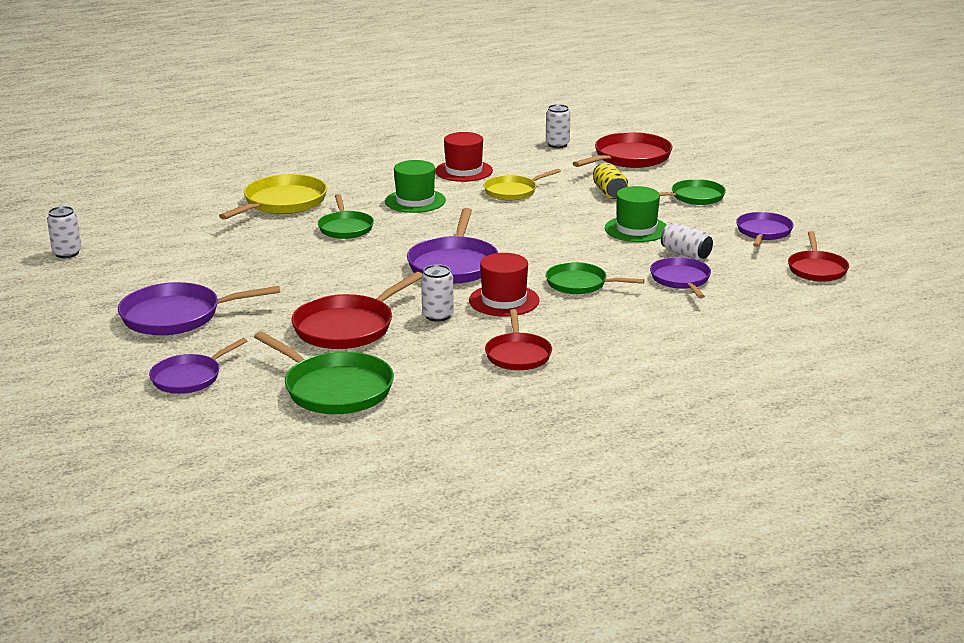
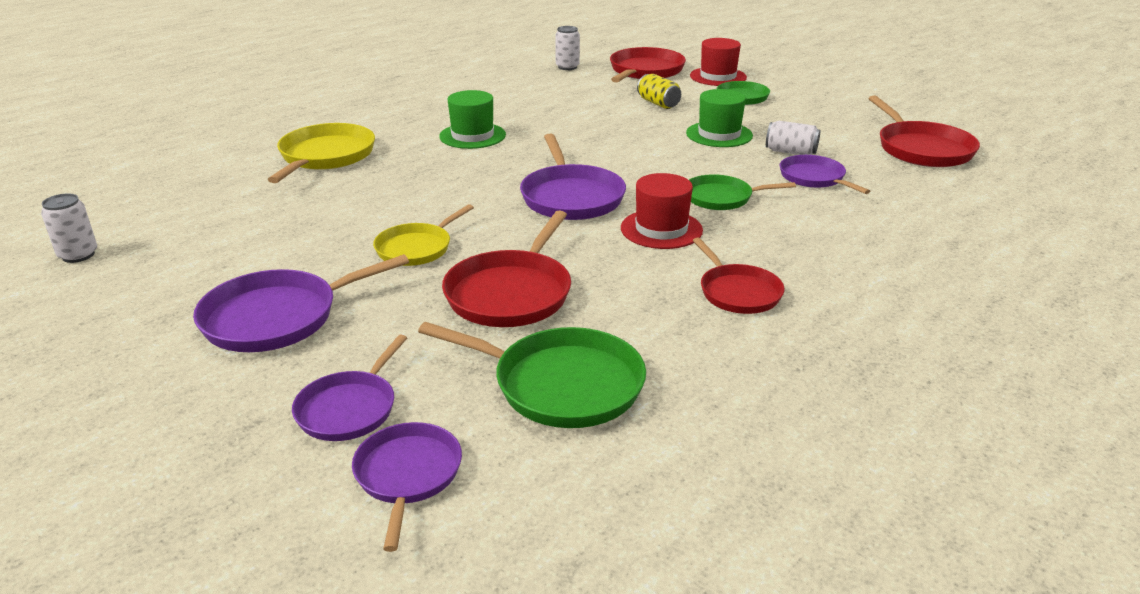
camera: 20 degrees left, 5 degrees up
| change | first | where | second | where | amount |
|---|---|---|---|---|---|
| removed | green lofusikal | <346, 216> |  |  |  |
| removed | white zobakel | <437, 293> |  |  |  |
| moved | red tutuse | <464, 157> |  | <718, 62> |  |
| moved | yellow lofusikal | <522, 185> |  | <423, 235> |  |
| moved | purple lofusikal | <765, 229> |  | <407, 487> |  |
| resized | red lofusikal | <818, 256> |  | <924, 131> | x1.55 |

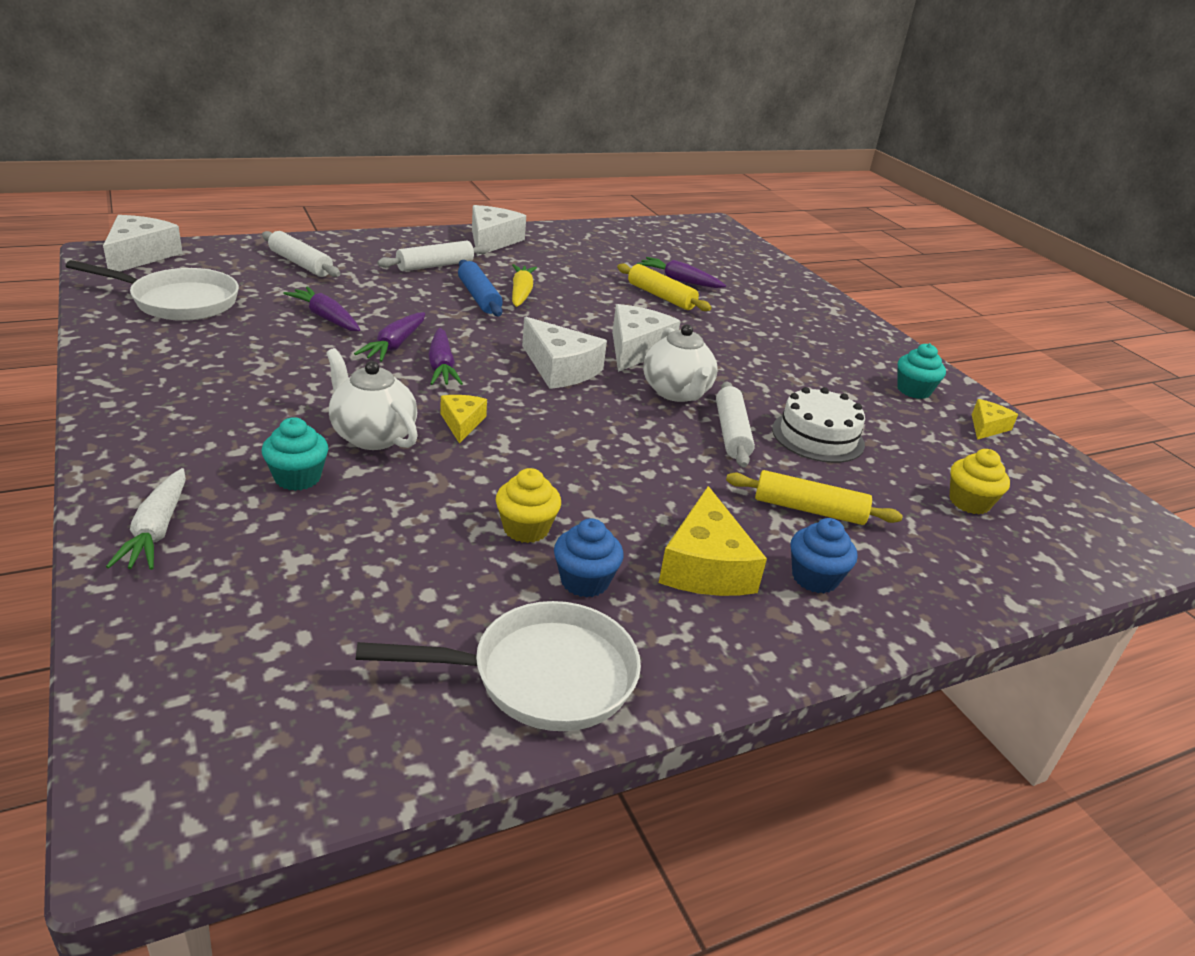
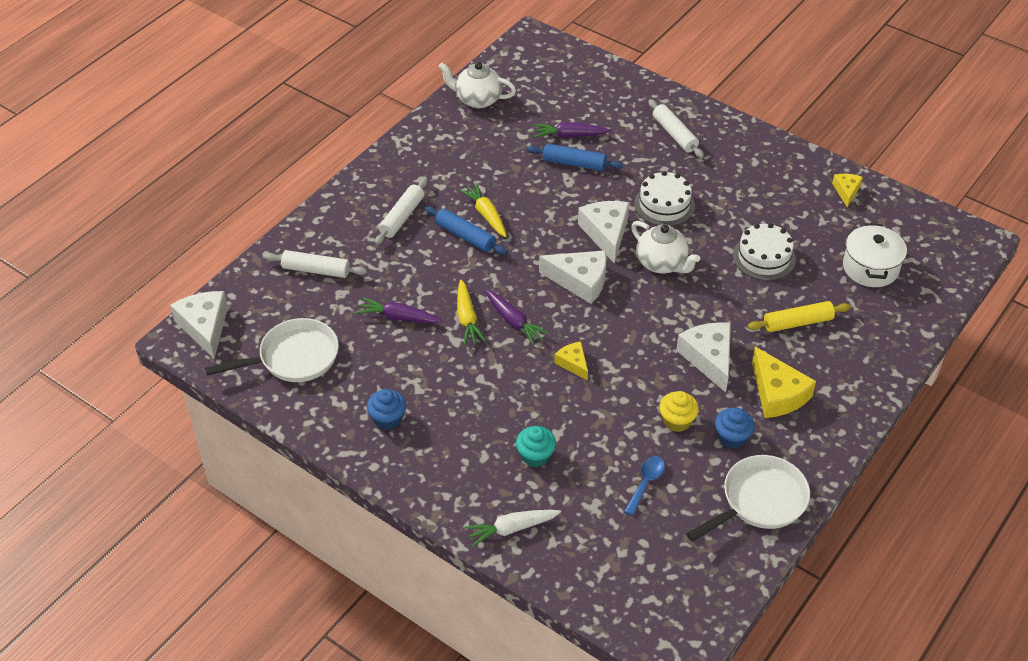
camera: 25 degrees left, 15 degrees up
| change | first | where | second | where | amount |
|---|---|---|---|---|---|
| turned | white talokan | <146, 519> |  | <513, 528> | 105 degrees clockwise |
| moved | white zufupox | <372, 399> |  | <477, 85> |  |
| recoloured | purple talokan | <389, 337> | yellow talokan | <471, 312> |  |
| moved | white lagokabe | <499, 230> |  | <703, 357> |  |
| recoloured | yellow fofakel | <664, 287> | blue fofakel | <575, 157> |  |
| moved | white fofakel | <735, 424> |  | <676, 128> |  |
| moved | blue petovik | <823, 555> |  | <386, 409> |  |
| removed | turquoise petovik | <921, 371> |  |  |  |
| replaced | yellow petovik | <980, 481> | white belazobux | <875, 255> |  |
| added |  |  | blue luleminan | <644, 486> |  |
| added |  |  | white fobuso | <664, 198> |  |

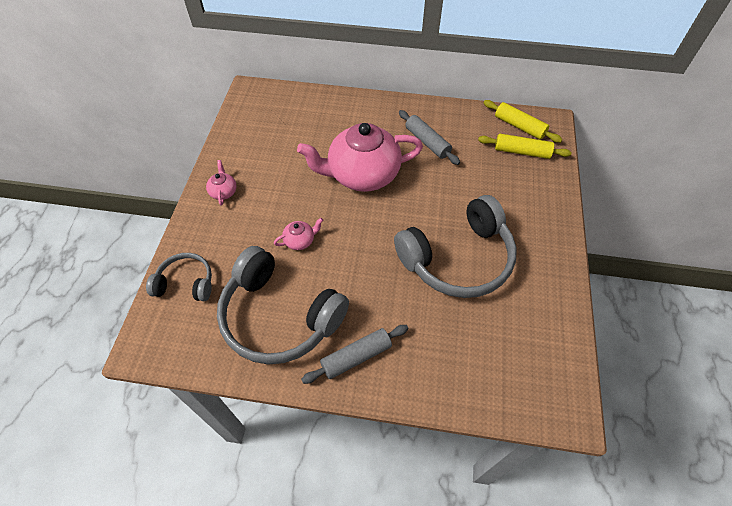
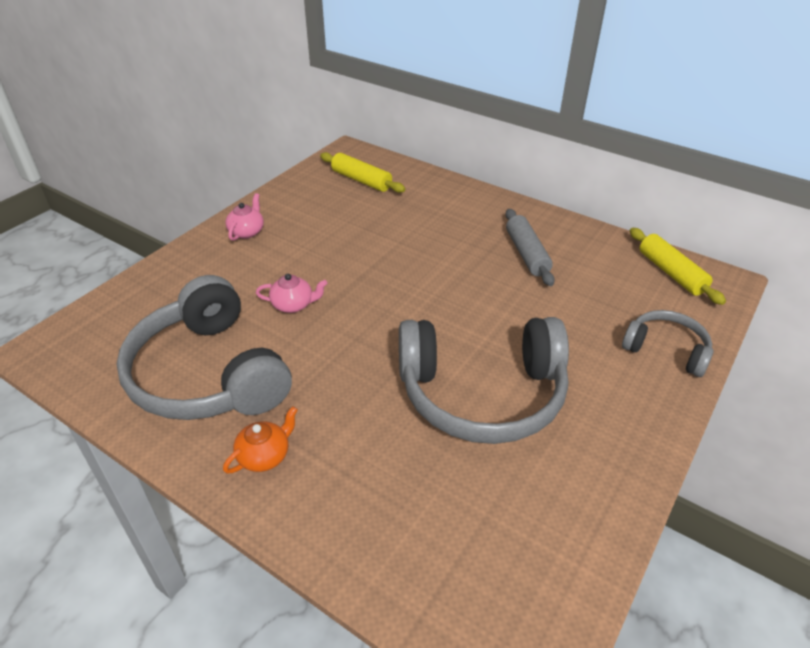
camera: 25 degrees right, 15 degrees down
| change | first | where | second | where | amount |
|---|---|---|---|---|---|
| moved | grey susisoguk | <179, 277> |  | <667, 343> |  |
| removed | pink zufupox | <360, 157> |  |  |  |
| replaced | grey fofakel | <355, 354> | orange zufupox | <260, 440> |  |
| moved | yellow fofakel | <525, 146> |  | <362, 172> |  |

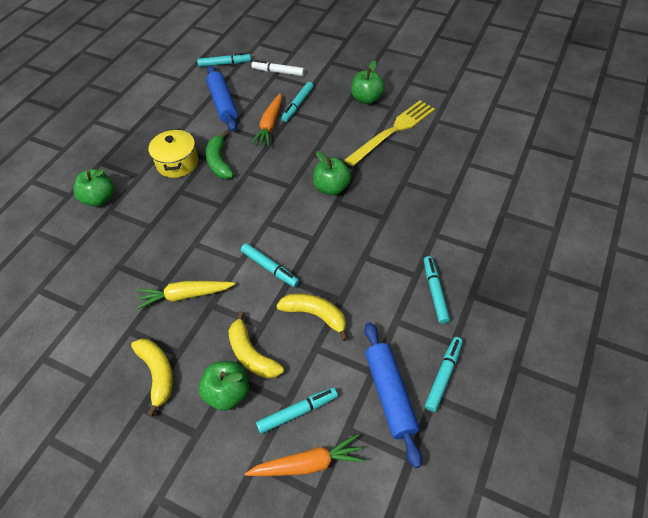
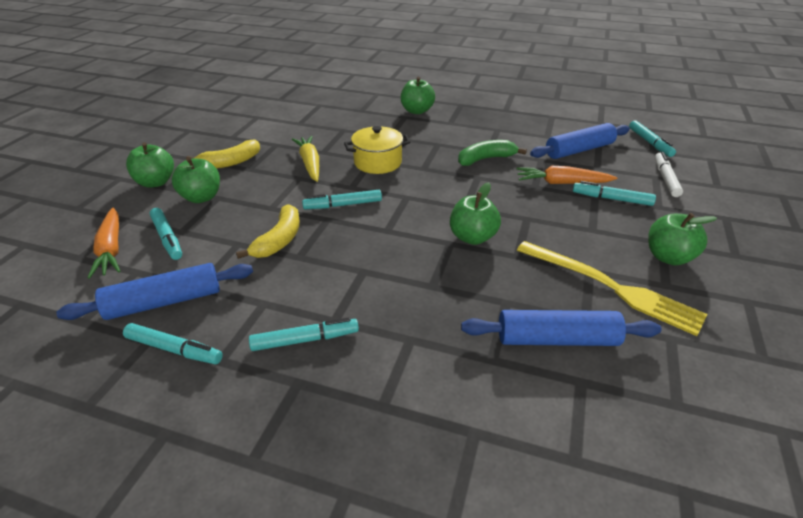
camera: 80 degrees right, 15 degrees down
| change | first | where | second | where | amount |
|---|---|---|---|---|---|
| moved | yellow belazobux | <173, 153> |  | <377, 150> |  |
| removed | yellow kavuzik | <256, 345> |  |  |  |
| turned | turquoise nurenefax | <270, 265> |  | <342, 199> | 45 degrees clockwise |
| added |  |  | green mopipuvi | <150, 165> |  |
| added |  |  | blue fofakel | <561, 328> |  |

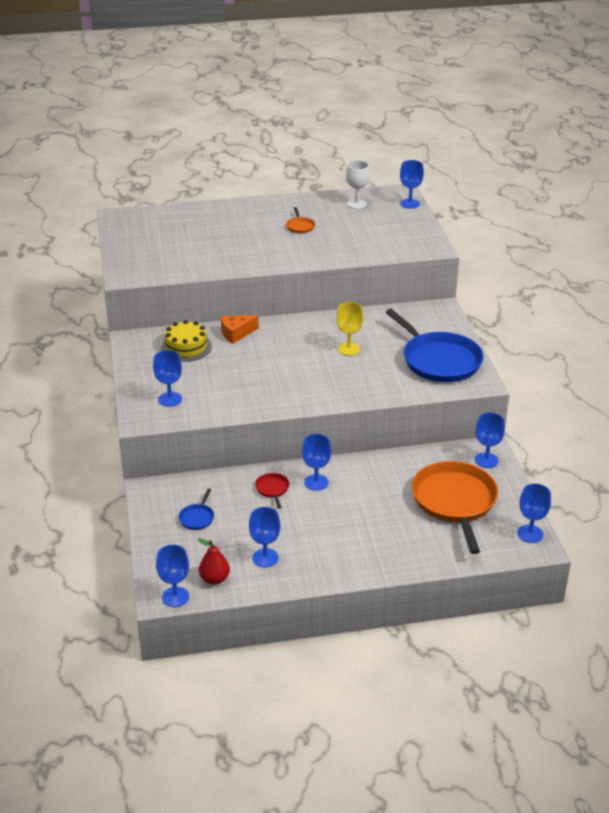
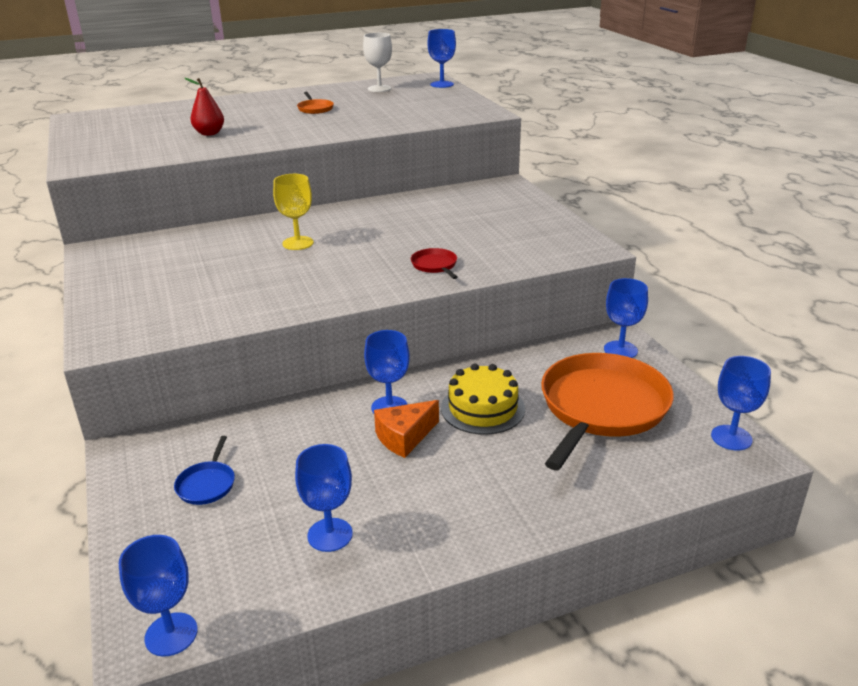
camera: 10 degrees left, 5 degrees down
| change | first | where | second | where | amount |
|---|---|---|---|---|---|
| removed | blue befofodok | <167, 378> |  |  |  |
| moved | yellow fobuso | <186, 341> |  | <483, 399> |  |
| moved | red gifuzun | <214, 561> |  | <204, 107> |  |
| moved | orange lagokabe | <240, 329> |  | <406, 429> |  |
| moved | red lofusikal | <272, 491> |  | <434, 263> |  |
| moved | yellow befofodok | <350, 329> |  | <293, 212> |  |
| removed | blue lofusikal | <435, 345> |  |  |  |
| turned | orange lofusikal | <455, 507> |  | <607, 411> | 45 degrees clockwise |

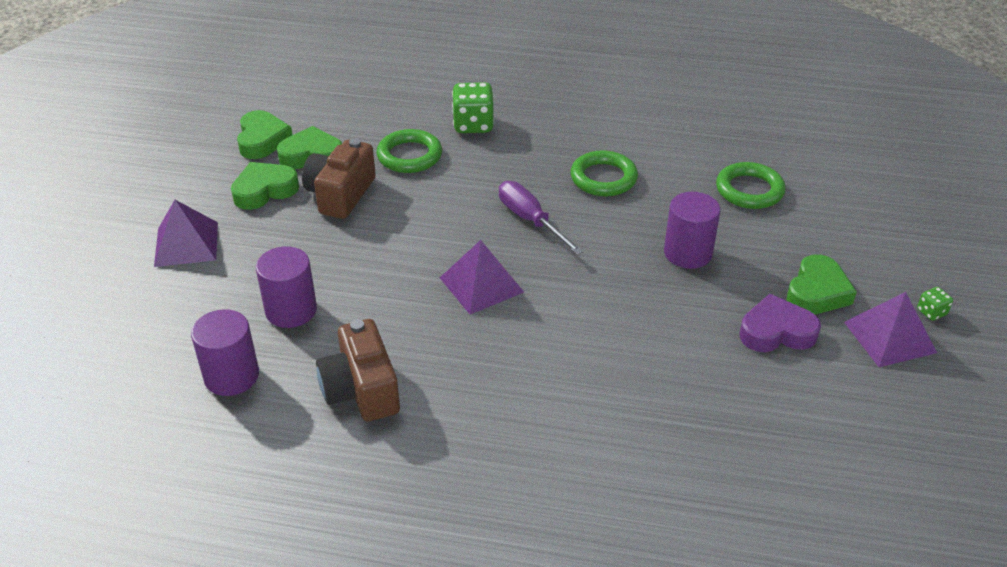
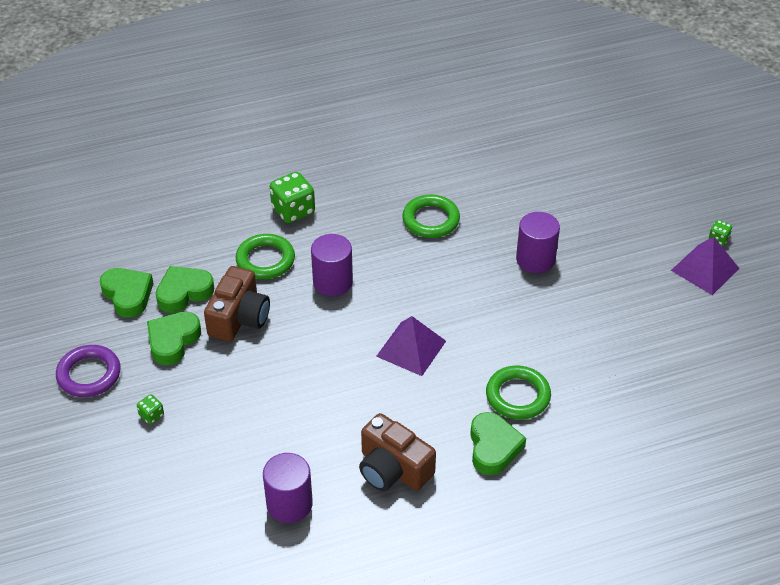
camera: 30 degrees left, 5 degrees up
| change | first | where | second | where | amount |
|---|---|---|---|---|---|
| replaced | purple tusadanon | <186, 233> | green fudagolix | <150, 409> |  |
| moved | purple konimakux | <286, 287> |  | <332, 265> |  |
| turned | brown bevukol | <339, 178> |  | <237, 303> | 150 degrees counterclockwise |
| removed | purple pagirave | <541, 218> |  |  |  |
| moved | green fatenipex | <751, 185> |  | <518, 393> |  |
| removed | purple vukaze | <780, 323> |  |  |  |
| moved | green vukaze | <821, 284> |  | <498, 443> |  |
| added |  |  | purple fatenipex | <88, 371> |  |

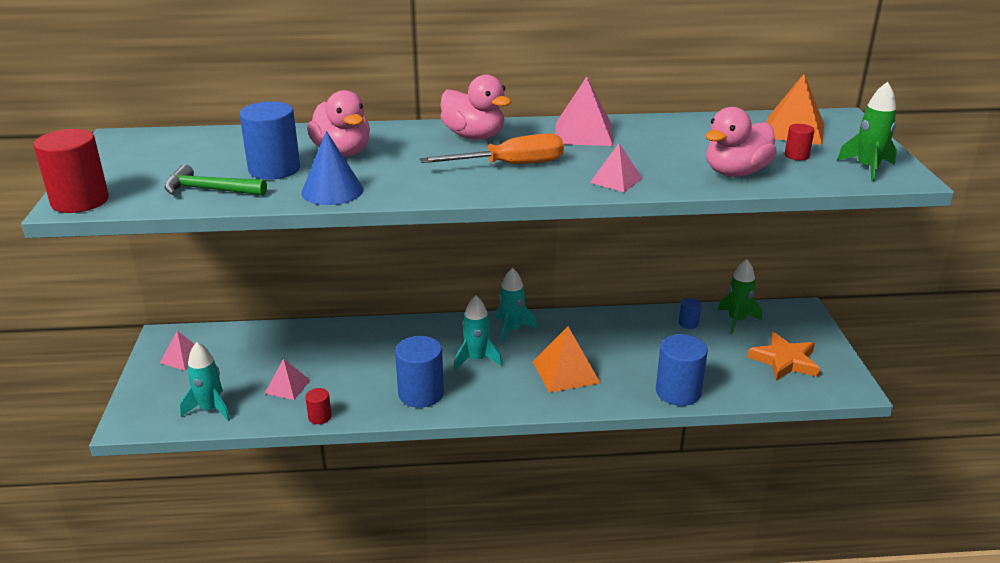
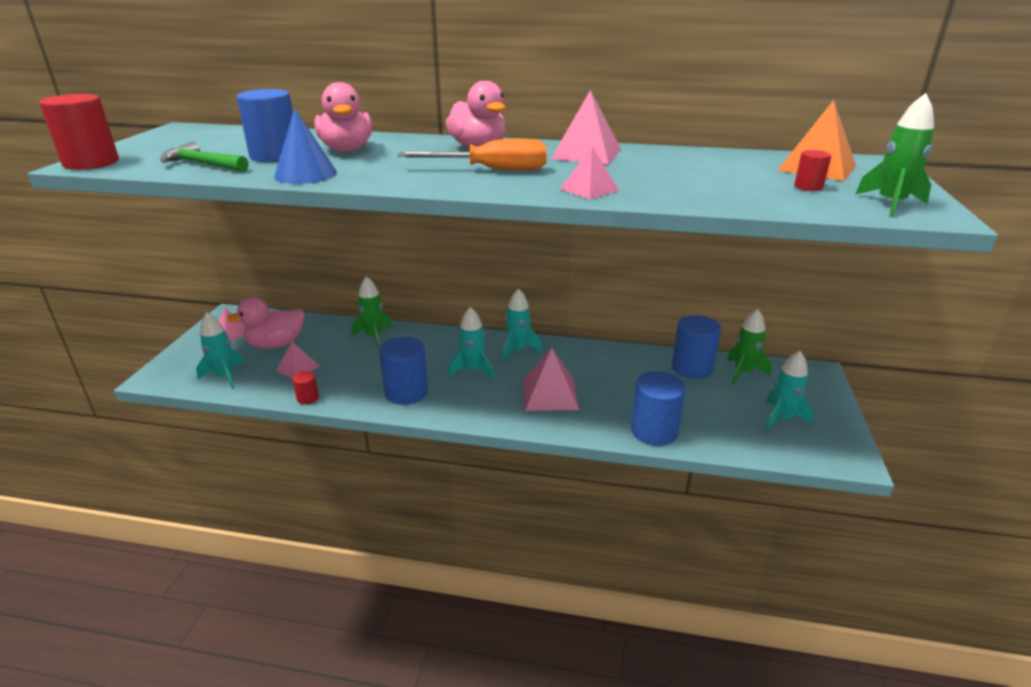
camera: 15 degrees right, 0 degrees up
| change | first | where | second | where | amount |
|---|---|---|---|---|---|
| recoloured | orange tusadanon | <566, 359> | pink tusadanon | <551, 379> |  |
| resized | blue konimakux | <690, 313> |  | <696, 347> | x2.04 |
| moved | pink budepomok | <741, 142> |  | <265, 323> |  |
| replaced | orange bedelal | <784, 356> | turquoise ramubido | <789, 391> |  |
| added |  |  | green ramubido | <372, 312> |  |

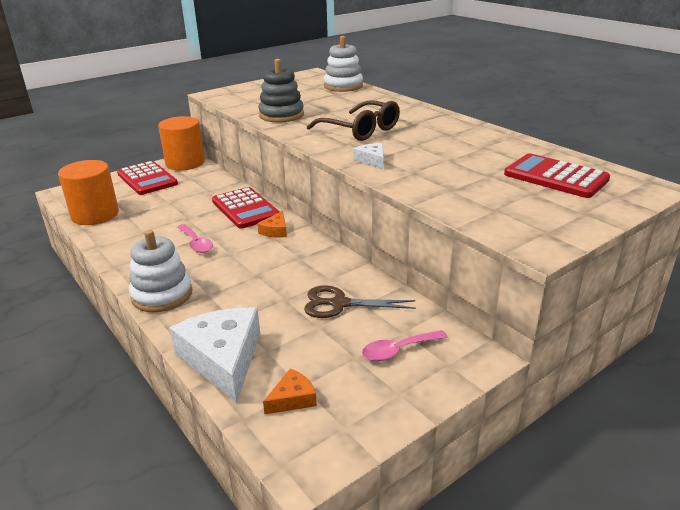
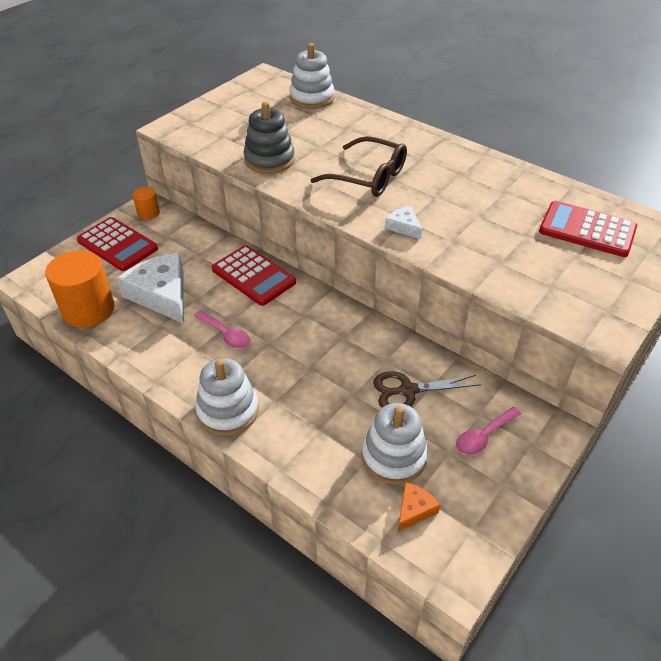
camera: 15 degrees left, 15 degrees up
| change | first | where | second | where | amount |
|---|---|---|---|---|---|
| resized | orange konimakux | <181, 143> |  | <146, 203> | x0.50 |
| moved | white lagokabe | <215, 355> |  | <150, 288> |  |
| removed | orange lagokabe | <272, 224> |  |  |  |
| added |  |  | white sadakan | <394, 444> |  |

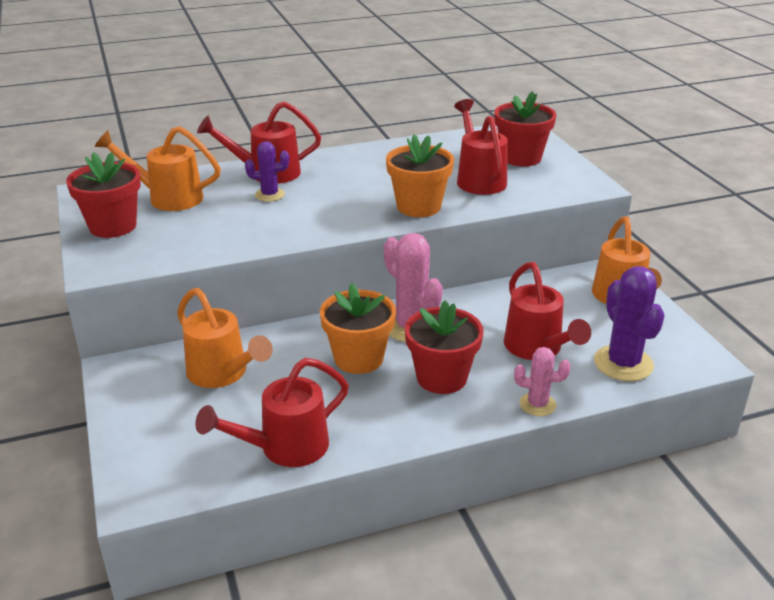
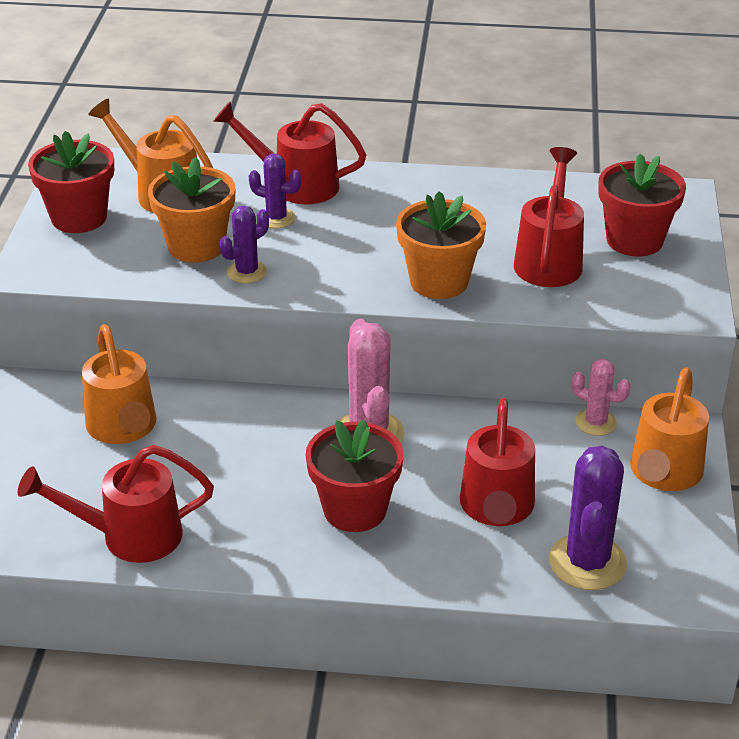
camera: 25 degrees right, 5 degrees up
| change | first | where | second | where | amount |
|---|---|---|---|---|---|
| moved | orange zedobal | <358, 328> |  | <192, 210> |  |
| moved | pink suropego | <542, 381> |  | <601, 397> |  |
| added |  |  | purple suropego | <244, 244> |  |

